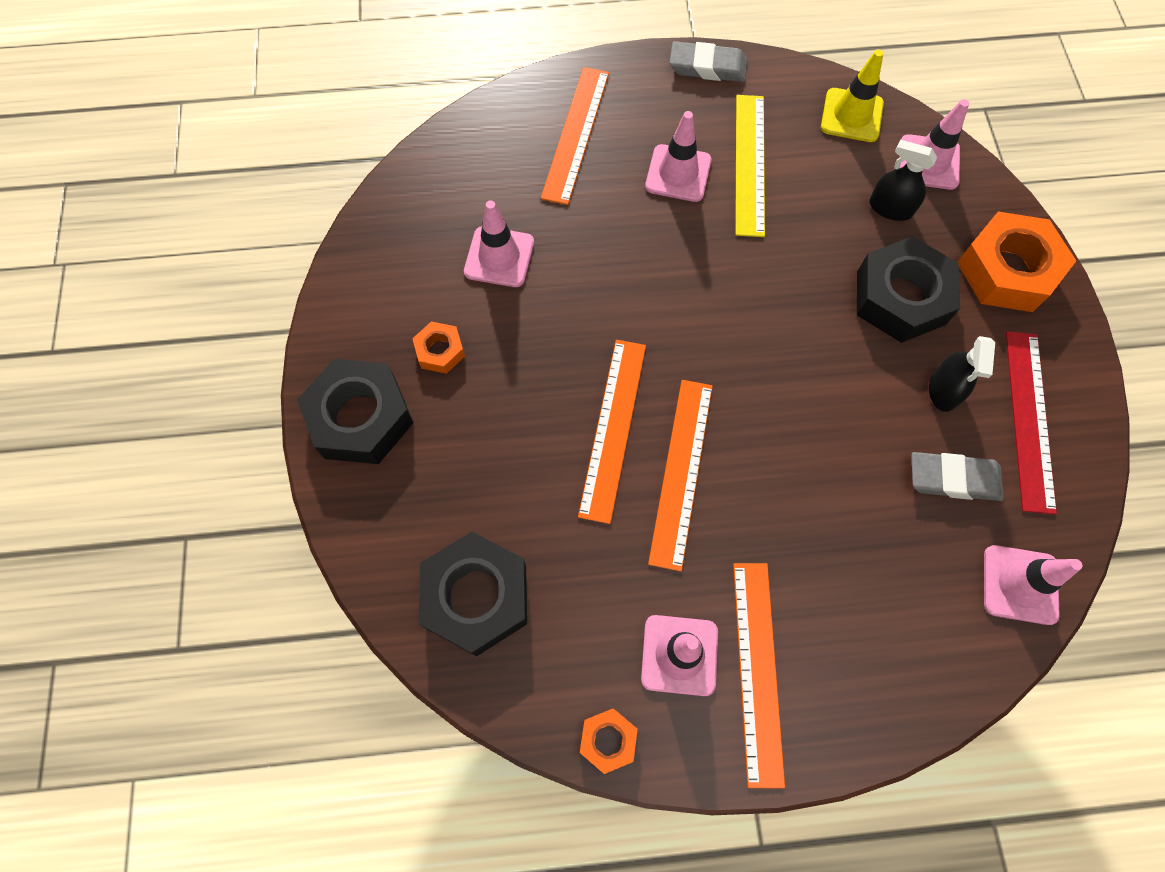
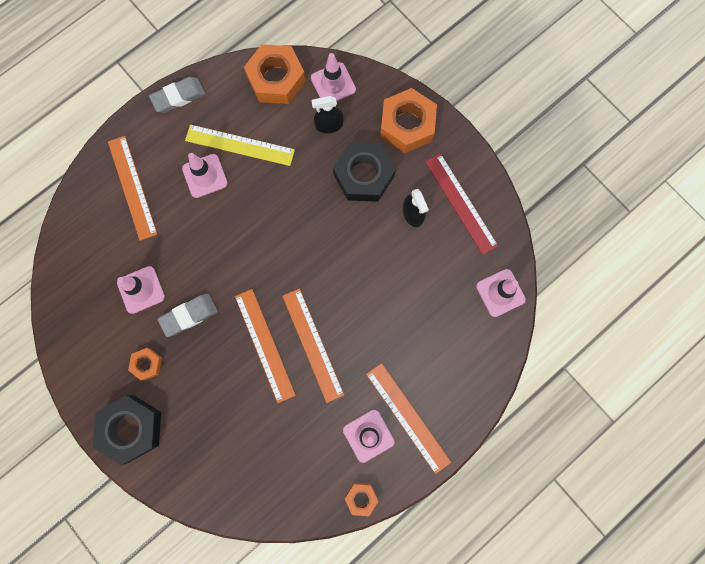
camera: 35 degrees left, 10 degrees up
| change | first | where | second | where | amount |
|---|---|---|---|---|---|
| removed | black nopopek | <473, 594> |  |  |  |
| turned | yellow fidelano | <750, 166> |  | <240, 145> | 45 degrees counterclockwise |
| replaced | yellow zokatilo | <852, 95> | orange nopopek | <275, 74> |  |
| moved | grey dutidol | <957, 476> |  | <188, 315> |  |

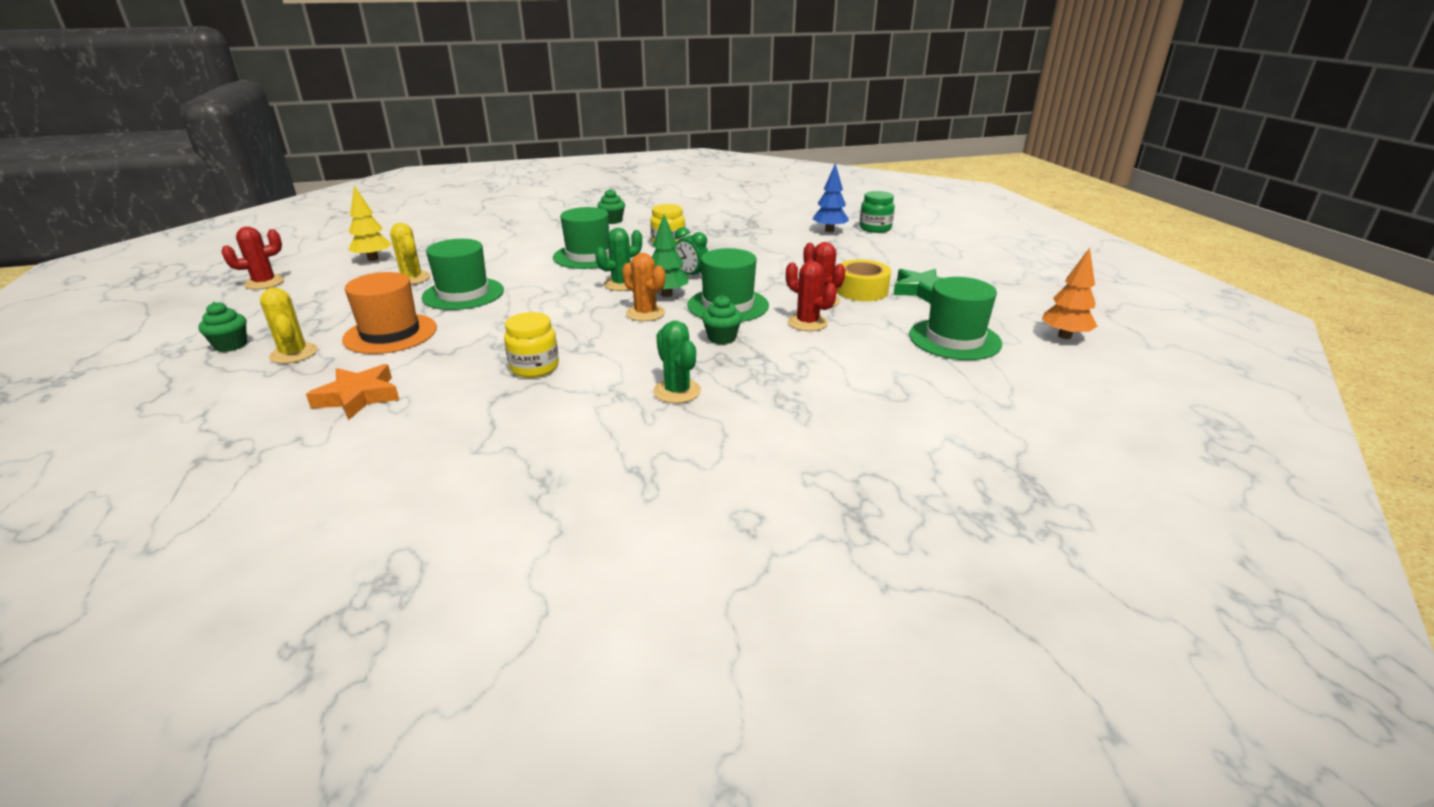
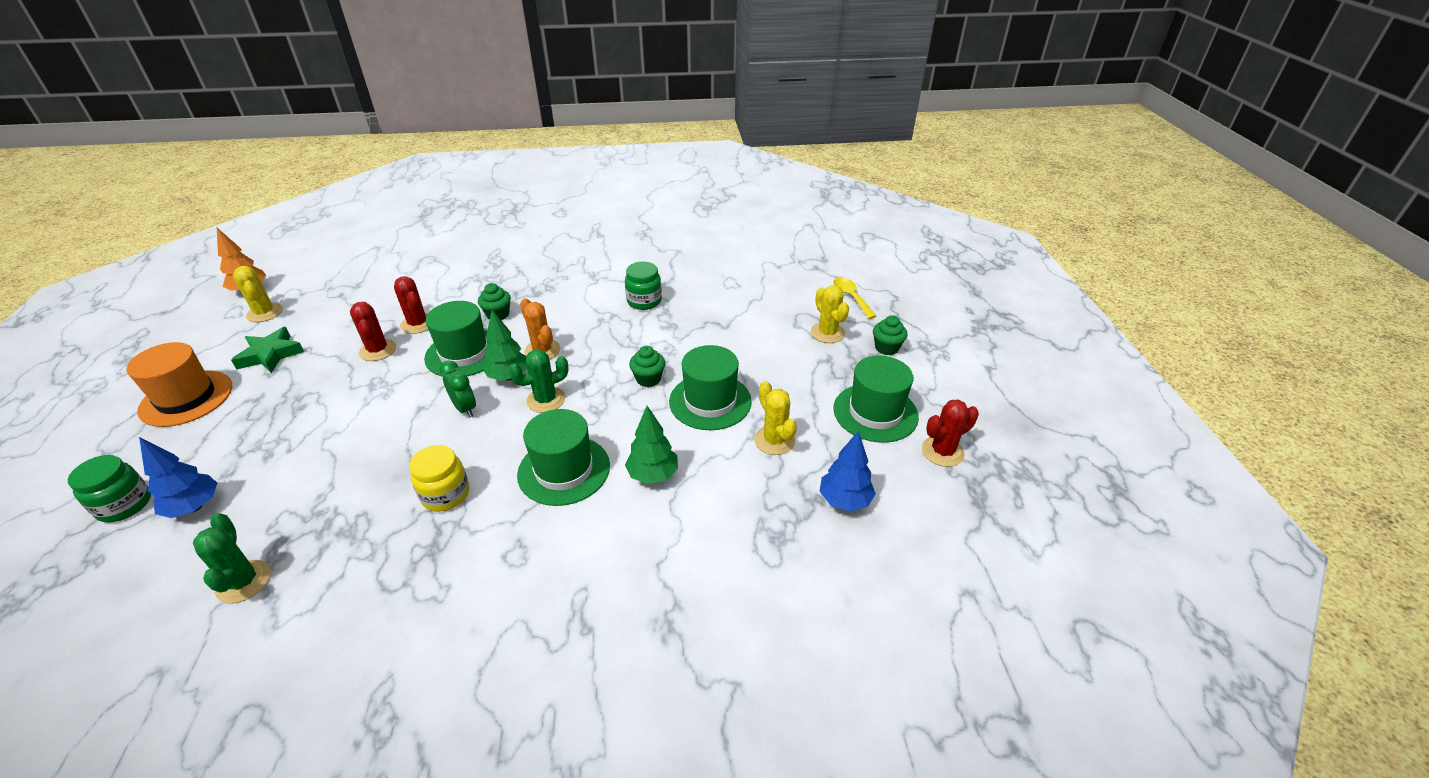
camera: 170 degrees left, 10 degrees up
| change | first | where | second | where | amount |
|---|---|---|---|---|---|
| removed | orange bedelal | <352, 392> |  |  |  |
| moved | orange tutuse | <389, 313> |  | <179, 384> |  |
| recoloured | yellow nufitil | <370, 223> | blue nufitil | <847, 471> |  |
| recoloured | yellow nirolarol | <531, 345> | green nirolarol | <643, 286> |  |
| moved | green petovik | <611, 206> |  | <647, 366> |  |
| moved | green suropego | <677, 362> |  | <232, 558> |  |
| removed | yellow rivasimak | <864, 280> |  |  |  |
| moved | green tutuse | <955, 318> |  | <876, 399> |  |
| added |  |  | yellow suropego | <258, 294> |  |
| added |  |  | green nufitil | <651, 445> |  |
| added |  |  | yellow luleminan | <855, 298> |  |

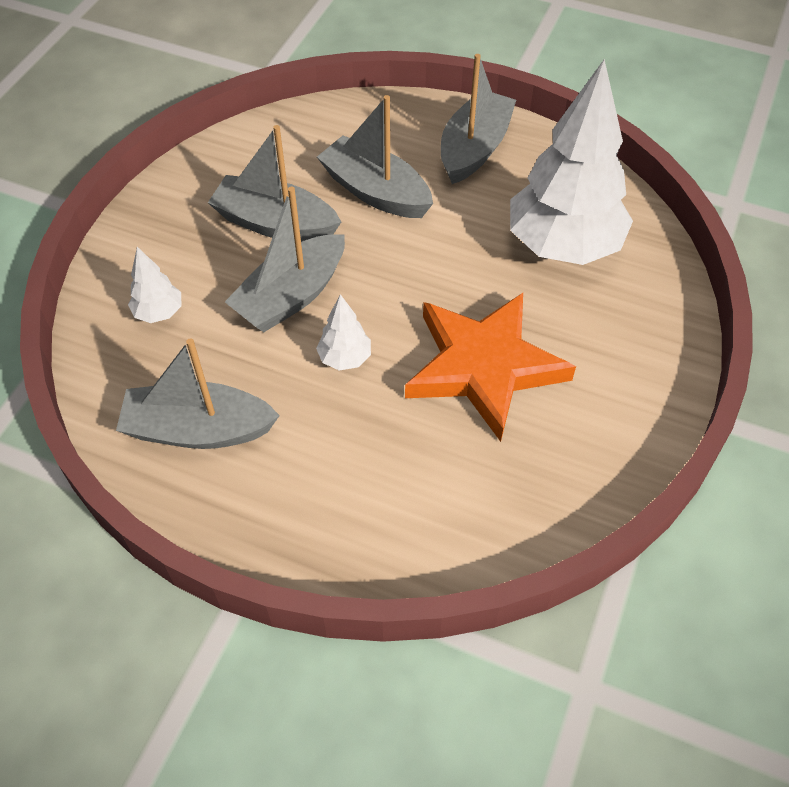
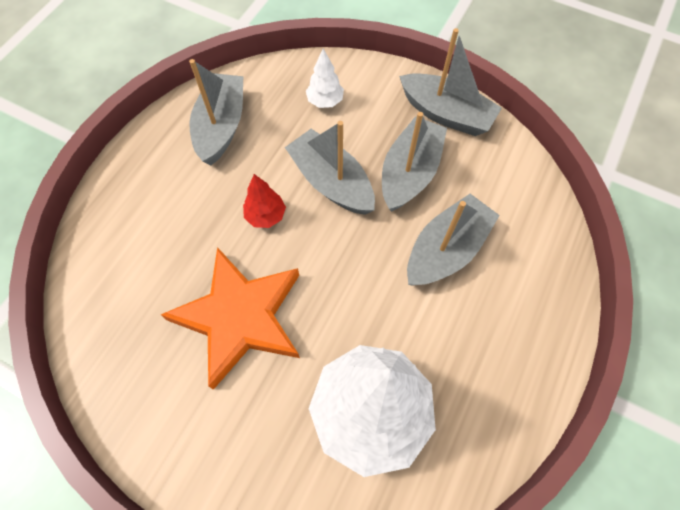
camera: 95 degrees right, 10 degrees up
| change | first | where | second | where | amount |
|---|---|---|---|---|---|
| recoloured | white nufitil | <343, 332> | red nufitil | <264, 201> |  |
| moved | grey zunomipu | <478, 119> |  | <450, 82> |  |

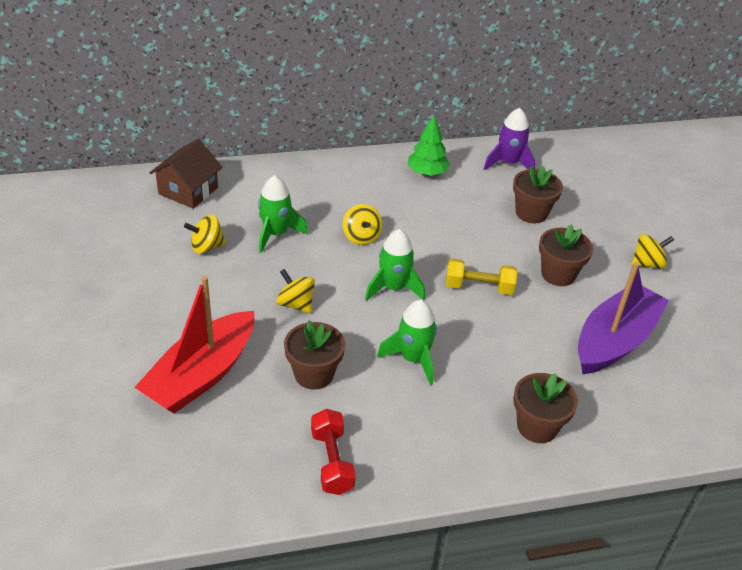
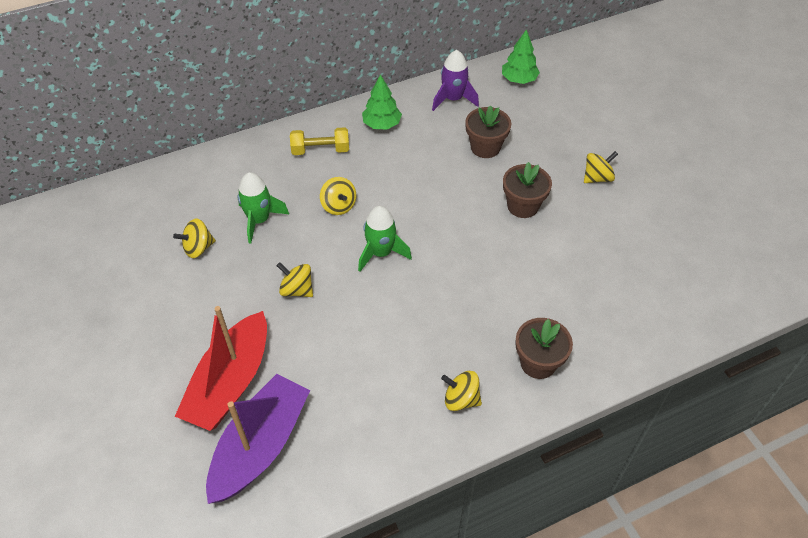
camera: 10 degrees left, 10 degrees up
| change | first | where | second | where | amount |
|---|---|---|---|---|---|
| removed | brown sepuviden | <186, 174> |  |  |  |
| removed | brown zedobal | <314, 355> |  |  |  |
| removed | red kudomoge | <333, 452> |  |  |  |
| removed | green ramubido | <407, 342> |  |  |  |
| moved | yellow kudomoge | <481, 276> |  | <319, 141> |  |
| moved | purple zunomipu | <623, 318> |  | <258, 439> |  |
| added |  |  | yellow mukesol | <461, 391> |  |
| added |  |  | green nufitil | <521, 56> |  |

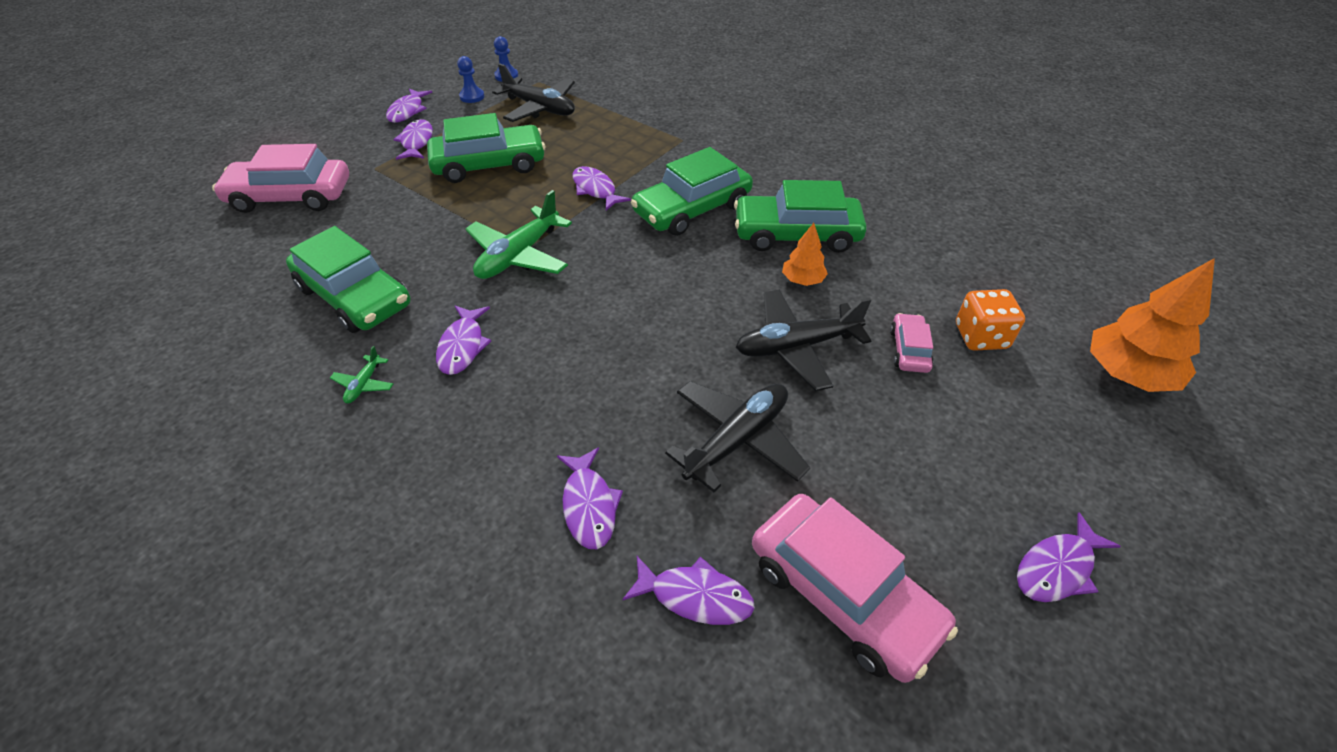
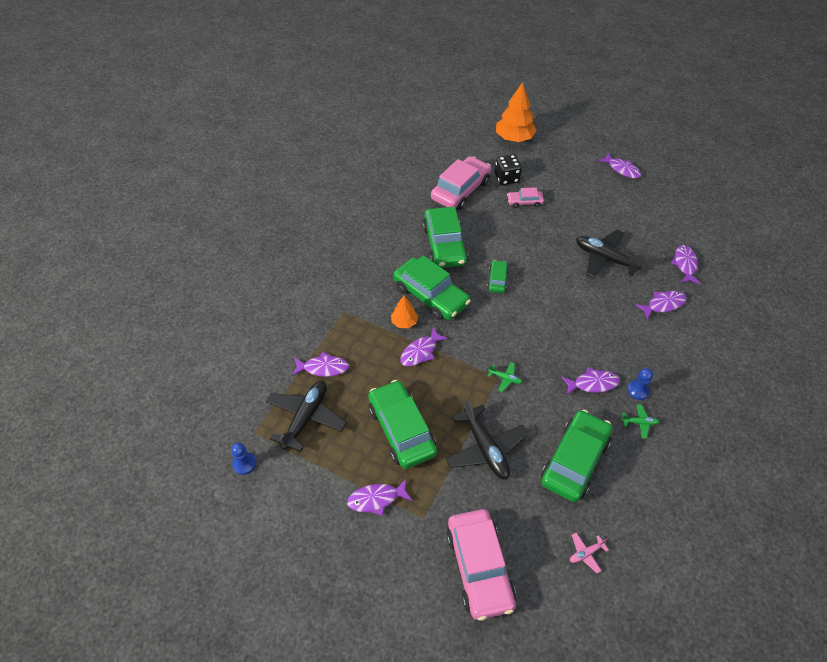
camera: 100 degrees left, 5 degrees up
| change | first | where | second | where | amount |
|---|---|---|---|---|---|
| moved | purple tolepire | <409, 106> |  | <320, 364> |  |
| moved | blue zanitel | <470, 79> |  | <640, 384> |  |
| resized | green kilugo | <519, 234> |  | <504, 377> | x0.45 |
| moved | black kilugo | <803, 340> |  | <486, 439> |  |
| moved | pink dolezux | <855, 588> |  | <461, 183> |  |
| moved | orange nufitil | <805, 254> |  | <404, 312> |  |
| recoloured | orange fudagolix | <990, 320> | black fudagolix | <508, 169> |  |
| added |  |  | green dolezux | <498, 276> |  |
| added |  |  | pink kilugo | <589, 553> |  |

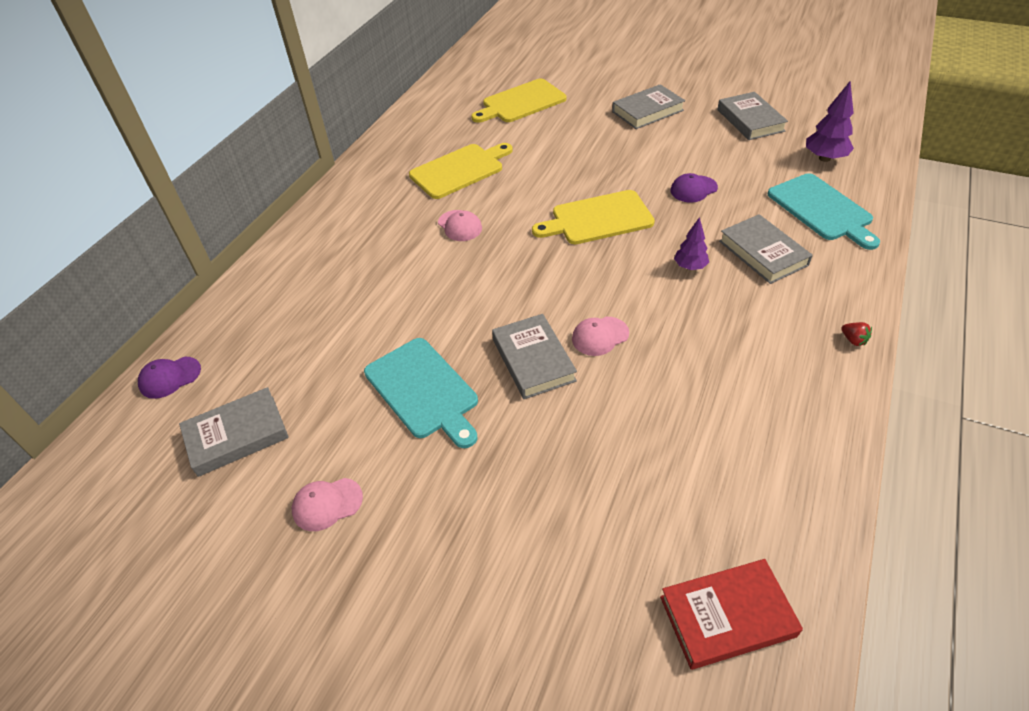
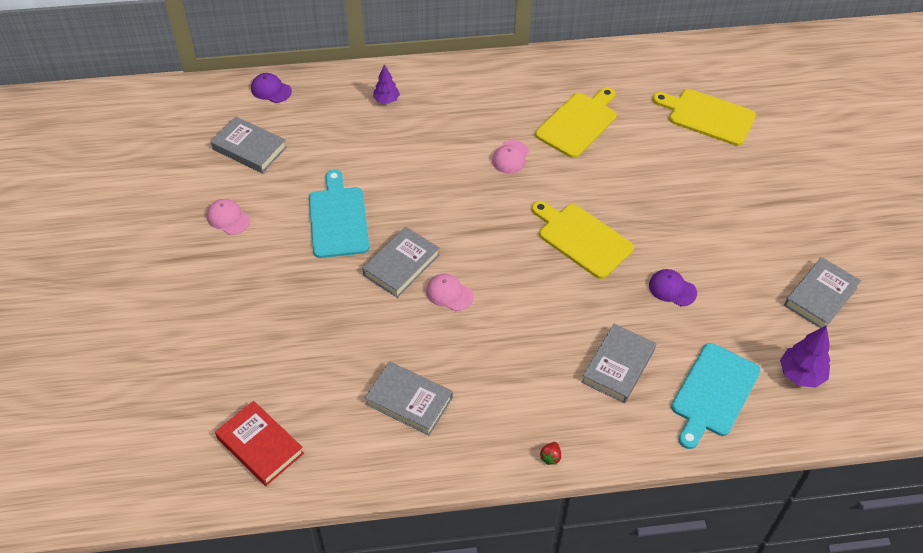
camera: 55 degrees right, 5 degrees up
| change | first | where | second | where | amount |
|---|---|---|---|---|---|
| turned | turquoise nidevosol | <421, 393> |  | <339, 214> | 150 degrees clockwise |
| turned | yellow nidevosol | <461, 171> |  | <576, 122> | 75 degrees counterclockwise |
| moved | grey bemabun | <648, 106> |  | <409, 398> |  |
| moved | purple nufitil | <691, 243> |  | <386, 84> |  |

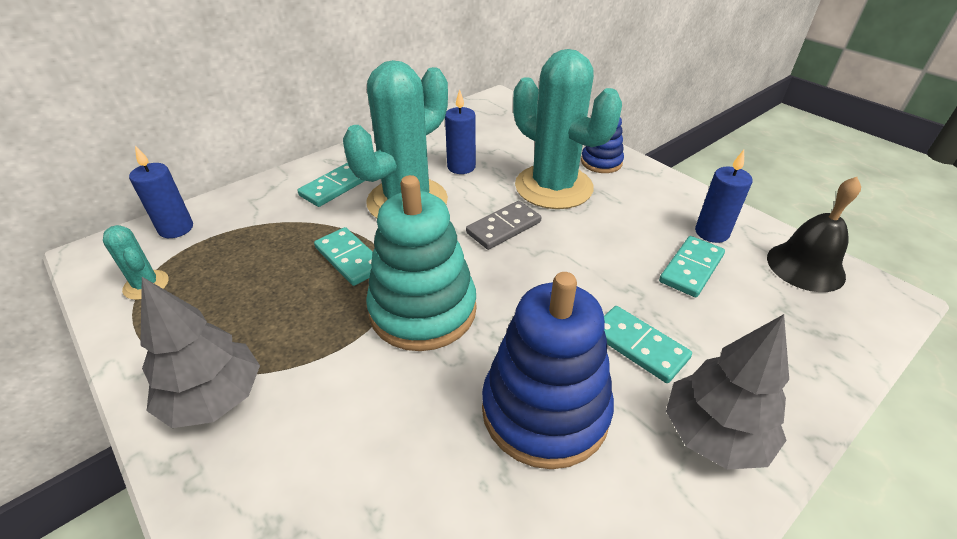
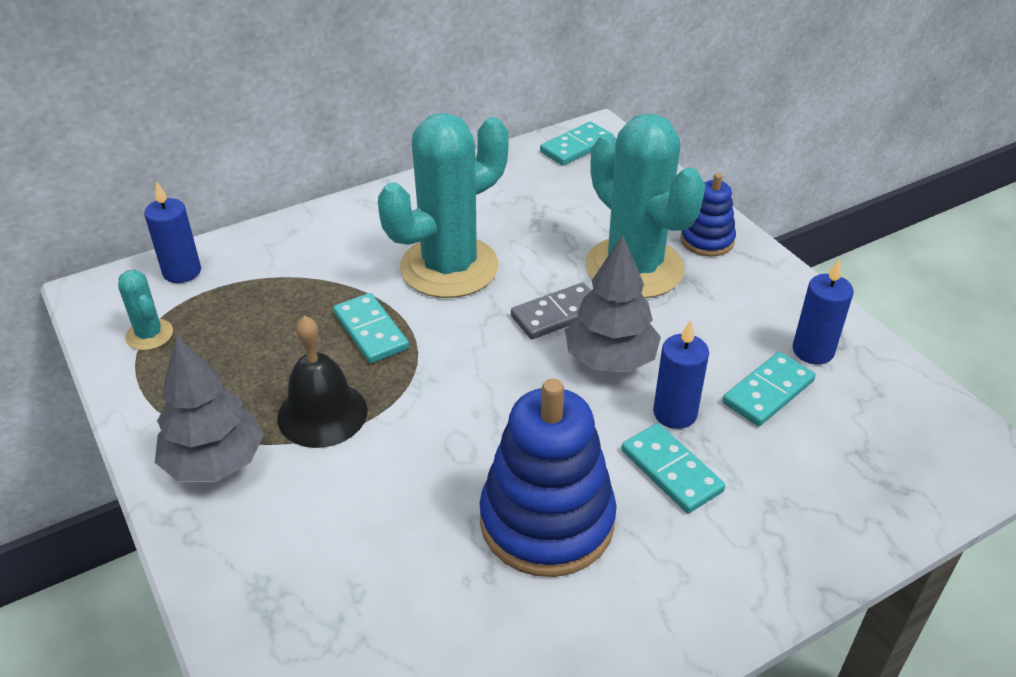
camera: 10 degrees right, 0 degrees up
| change | first | where | second | where | amount |
|---|---|---|---|---|---|
| moved | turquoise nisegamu | <330, 185> |  | <576, 143> |  |
| removed | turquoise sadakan | <421, 263> |  |  |  |
| moved | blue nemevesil | <460, 131> |  | <681, 374> |  |
| moved | grey nufitil | <727, 392> |  | <613, 304> |  |
| moved | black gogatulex | <814, 234> |  | <322, 381> |  |

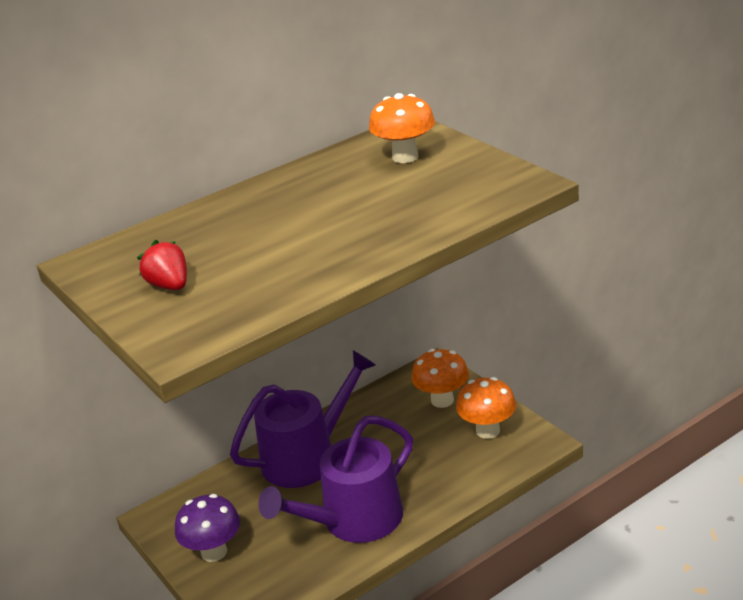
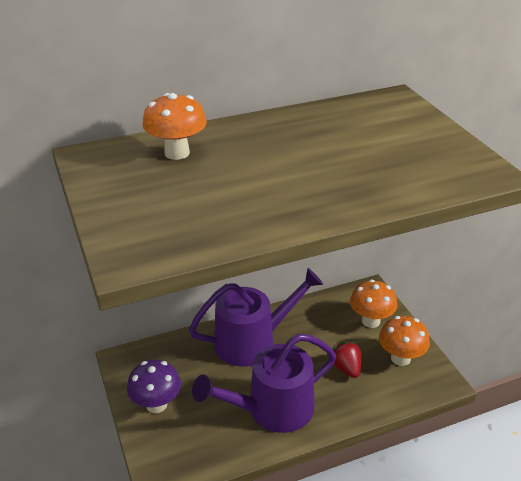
camera: 10 degrees right, 5 degrees up
| change | first | where | second | where | amount |
|---|---|---|---|---|---|
| moved | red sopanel | <162, 265> |  | <347, 359> |  |
| moved | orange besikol | <402, 128> |  | <174, 126> |  |

